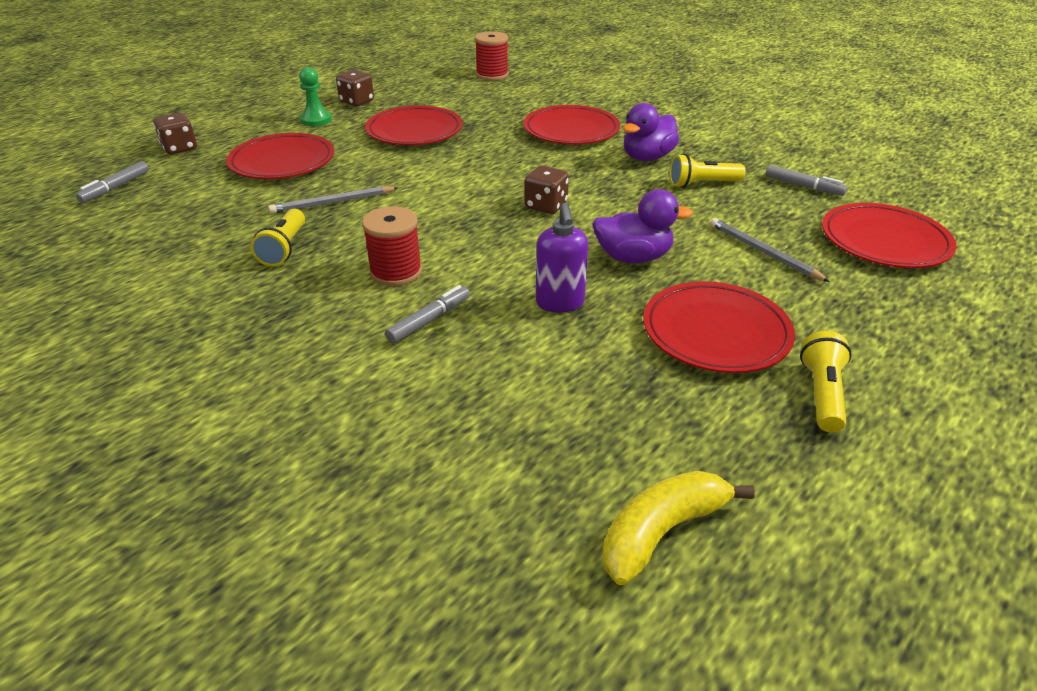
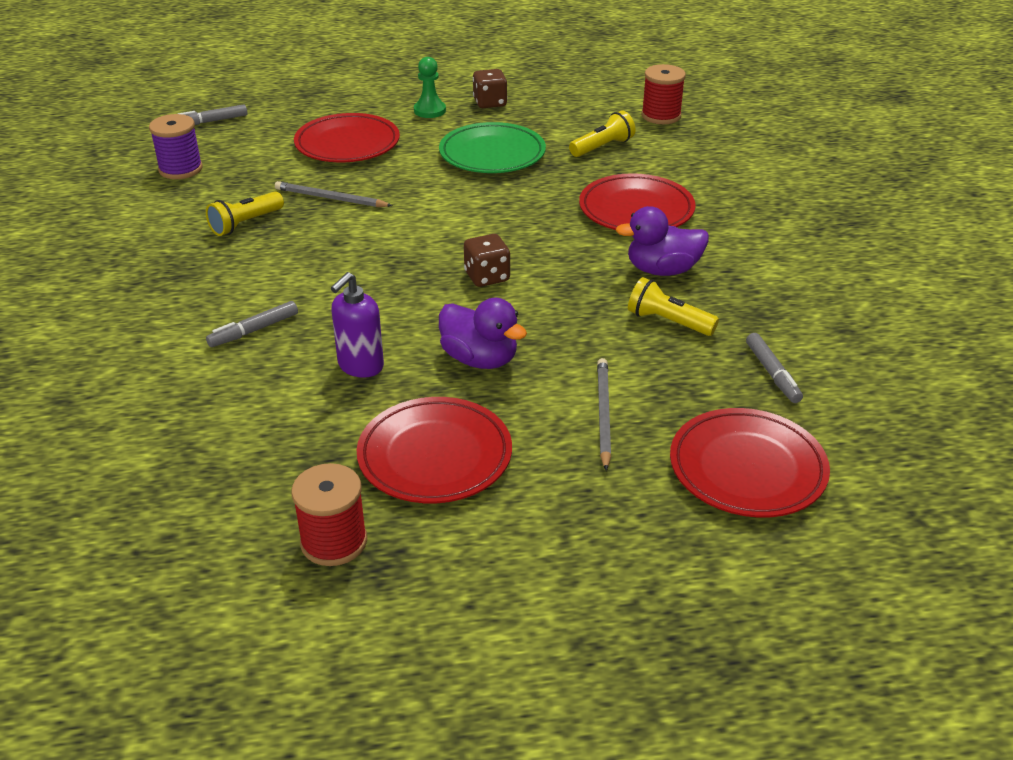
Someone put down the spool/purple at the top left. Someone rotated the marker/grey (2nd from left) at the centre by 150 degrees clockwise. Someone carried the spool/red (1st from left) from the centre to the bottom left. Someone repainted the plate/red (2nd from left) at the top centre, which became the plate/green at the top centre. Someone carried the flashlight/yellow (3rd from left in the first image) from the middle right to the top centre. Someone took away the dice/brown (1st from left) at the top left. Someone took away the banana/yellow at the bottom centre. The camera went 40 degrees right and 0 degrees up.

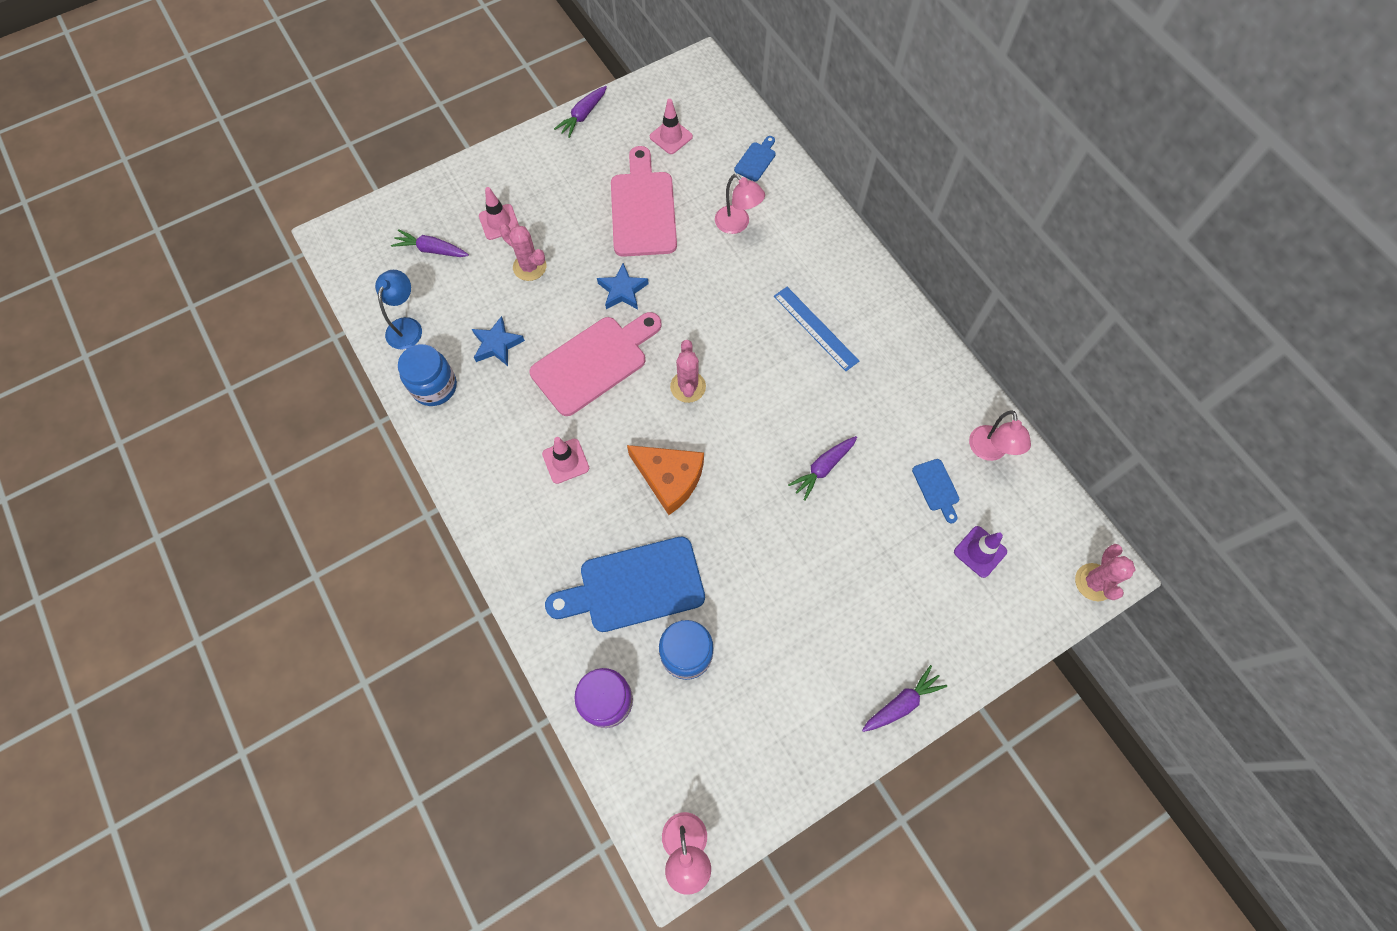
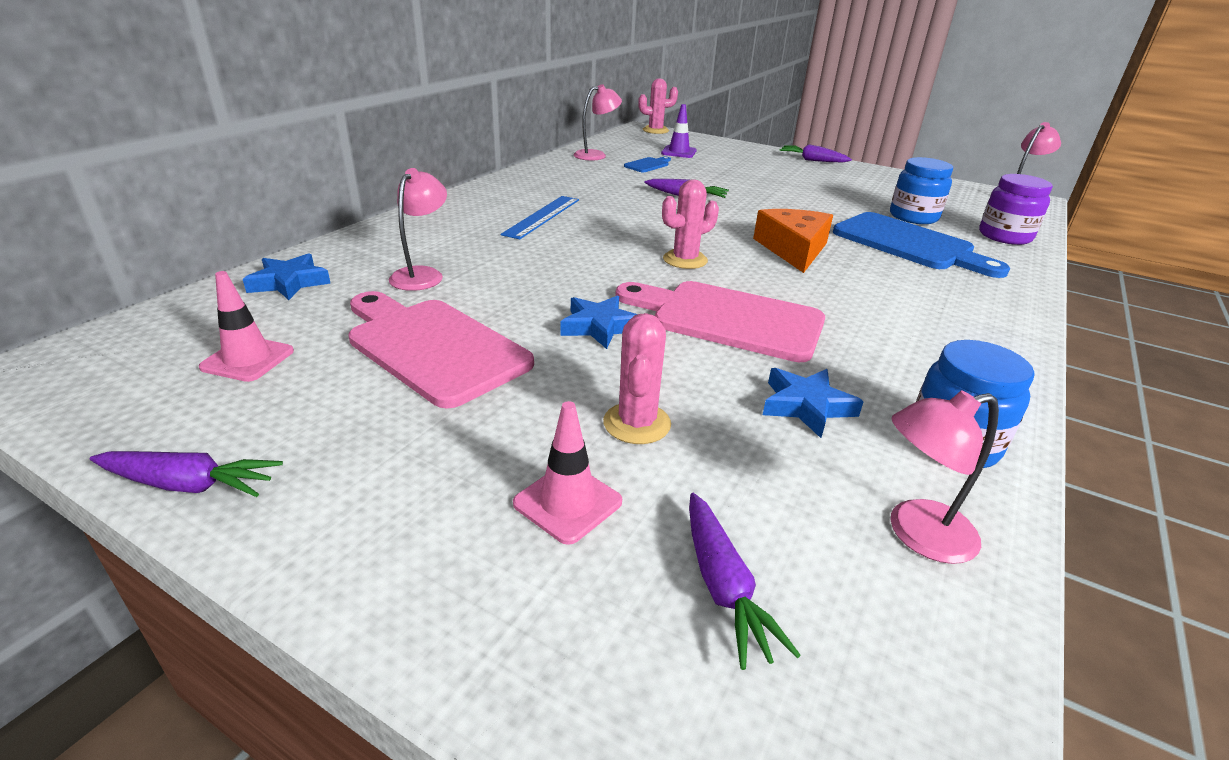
Someone swapped the cutting board/blue (2nd from left) at the top centre for the star/blue (1st from left) at the middle left. Someone rotated the cutting board/pink (2nd from left in the first image) at the top centre by 75 degrees clockwise. Someone repainted the lamp/blue at the top left, which became the lamp/pink (3rd from left) at the middle right. Someone took away the traffic cone/pink (2nd from left) at the centre. The camera went 120 degrees left and 35 degrees down.

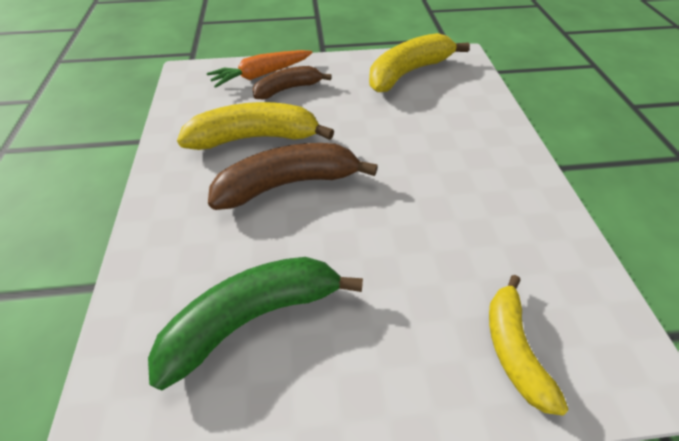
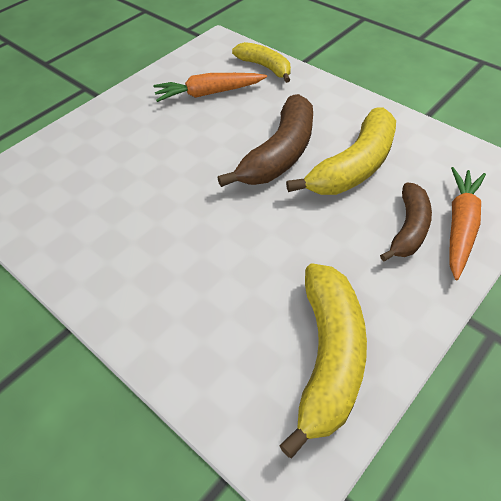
Someone swapped the banana/green at the bottom centre for the carrot/orange (1st from left) at the top centre. Someone carried the banana/yellow (3rd from left in the first image) from the bottom right to the top centre. The camera went 140 degrees right and 0 degrees up.

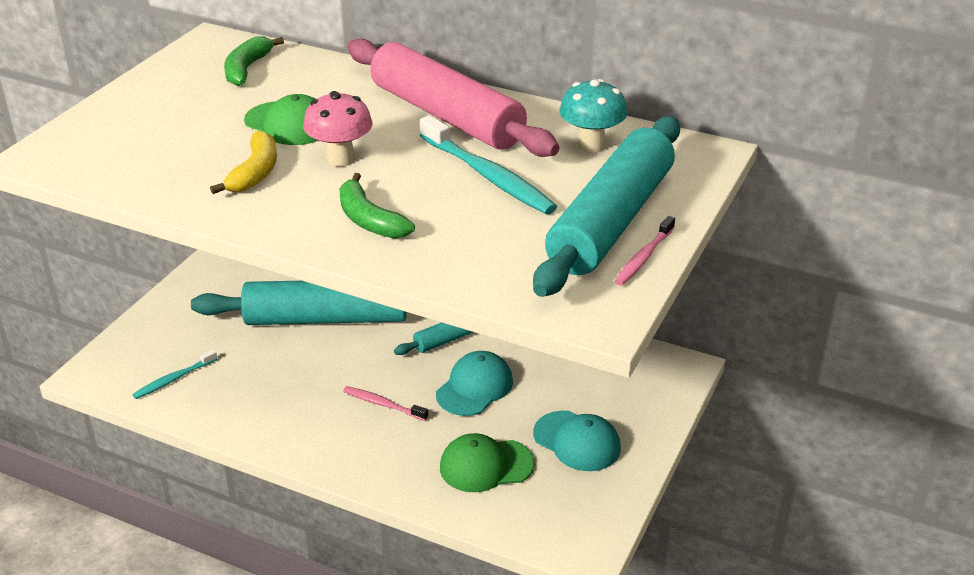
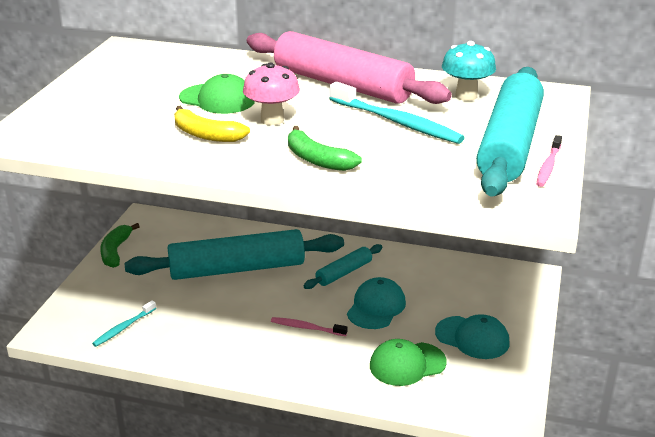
Someone carried the banana/green (1st from left) from the top left to the middle left. Someone rotated the banana/yellow at the top left by 120 degrees clockwise. The camera went 10 degrees left and 5 degrees down.

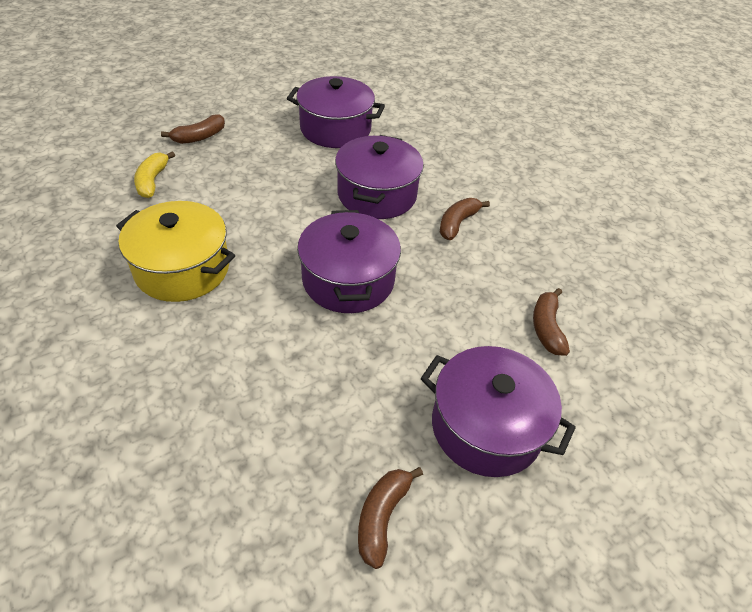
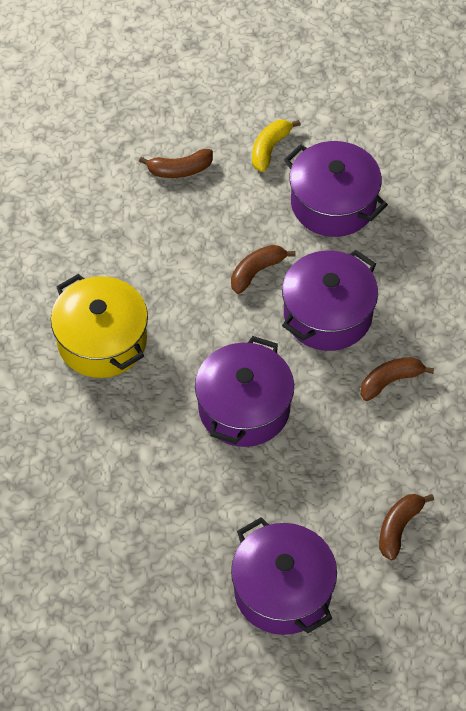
Someone carried the banana/brown (2nd from left) from the bottom centre to the centre. Someone carried the banana/yellow from the top left to the top centre. The camera went 30 degrees right and 10 degrees up.

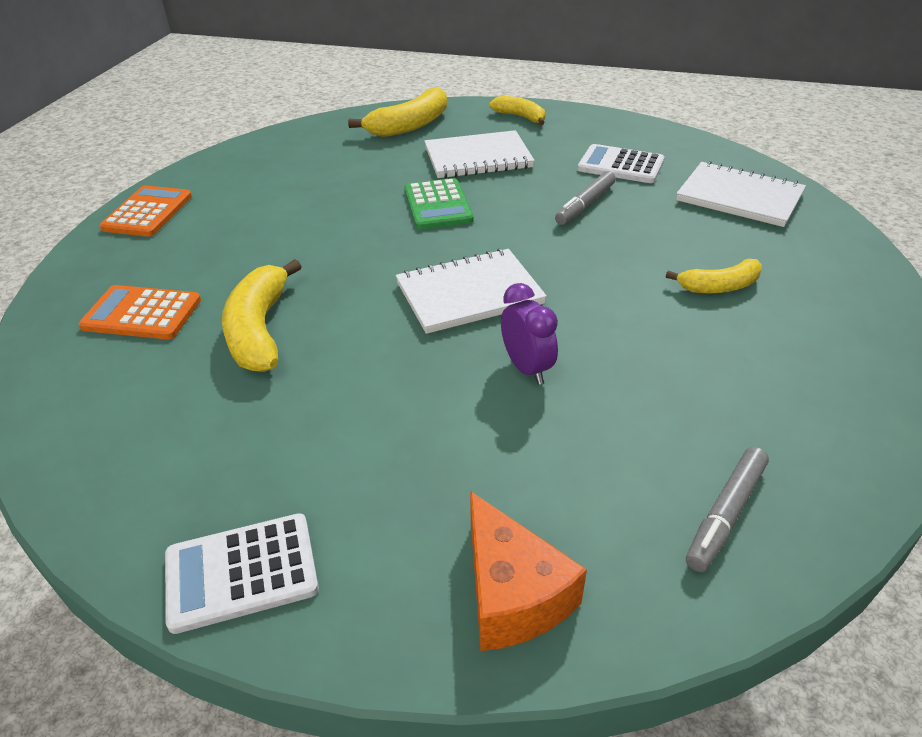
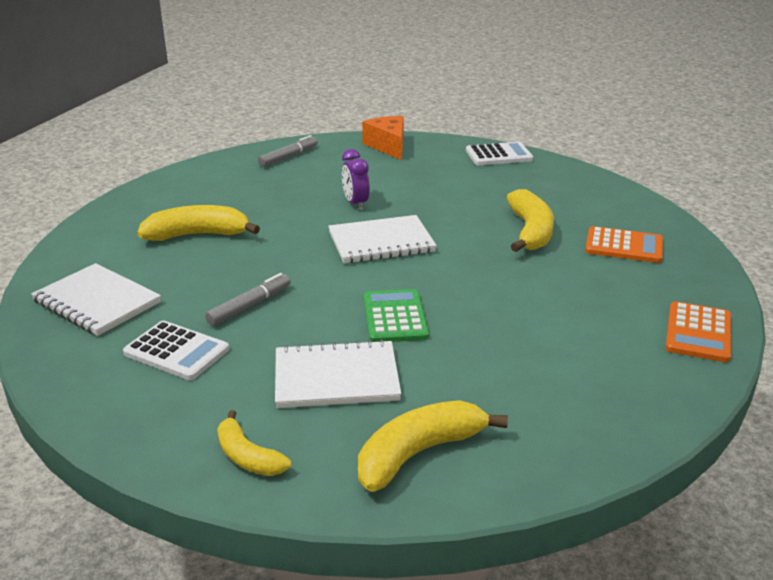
Someone scaled the banana/yellow (4th from left in the first image) at the middle right by 1.62. The camera went 175 degrees left and 10 degrees down.

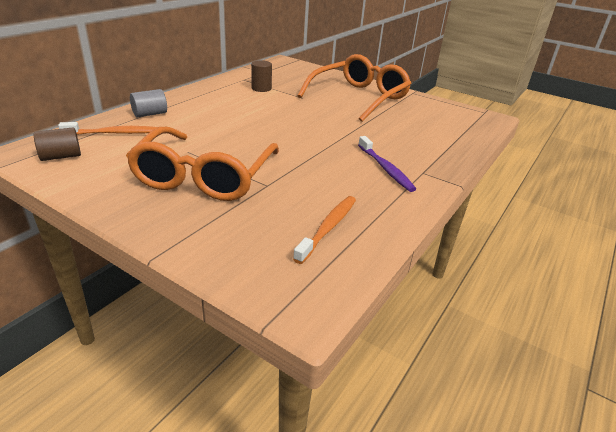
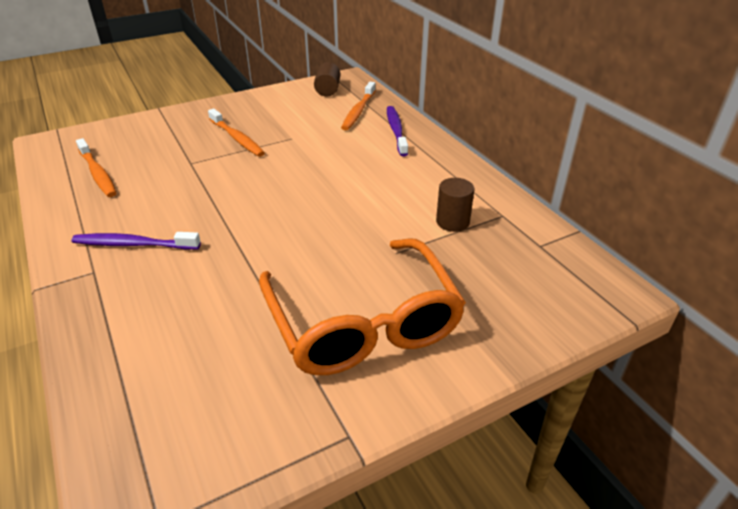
Someone swapped the glasses/orange (1st from left) at the middle left for the toothbrush/orange (2nd from left) at the top left. Someone swapped the cylinder/grey at the top left for the toothbrush/purple (2nd from left) at the top centre. The camera went 120 degrees right and 5 degrees up.

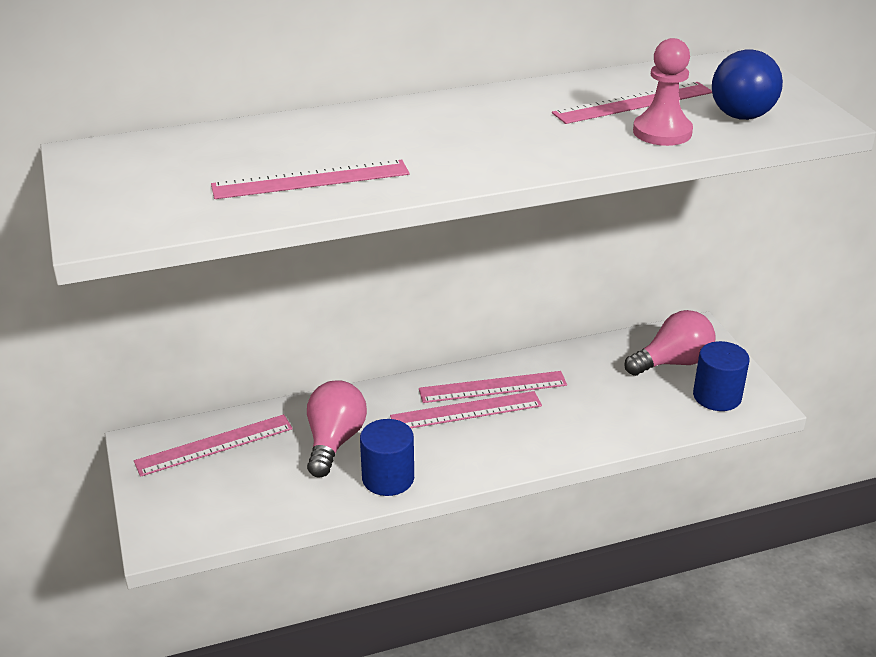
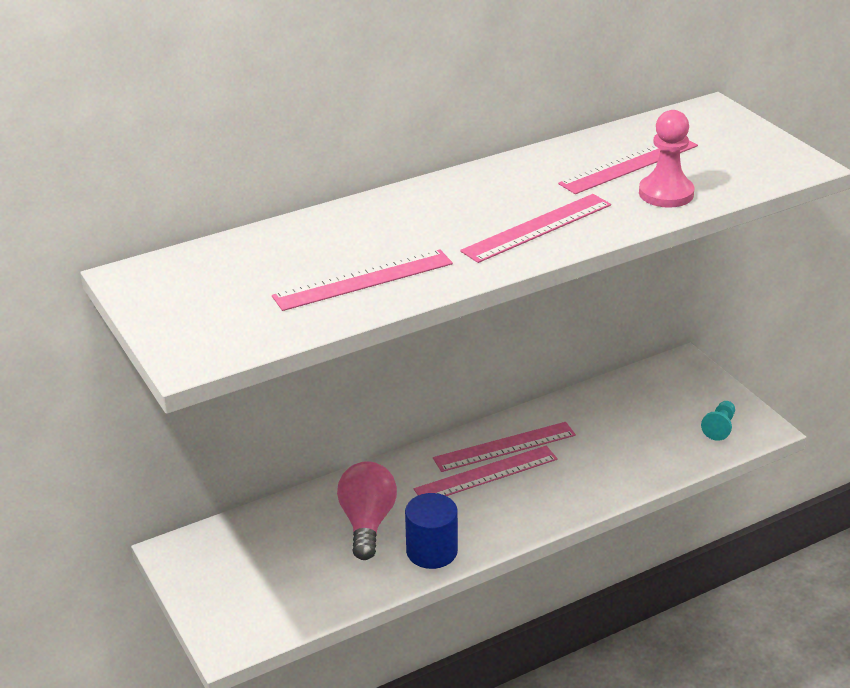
Someone carried the ruler/pink (1st from left in the first image) from the bottom left to the top centre. Someone swapped the cylinder/blue (2nd from left) at the middle right for the pawn/turquoise at the middle right. Someone took away the light bulb/pink (2nd from left) at the middle right. Someone took away the light bulb/blue at the top right. The camera went 10 degrees left and 0 degrees up.

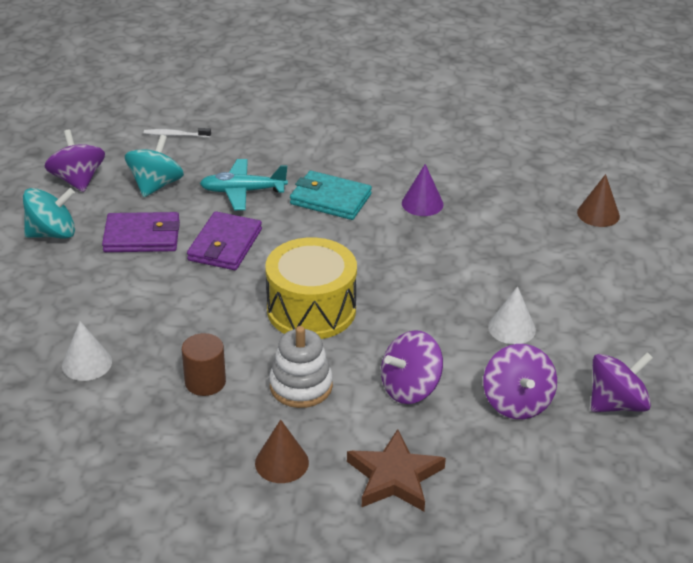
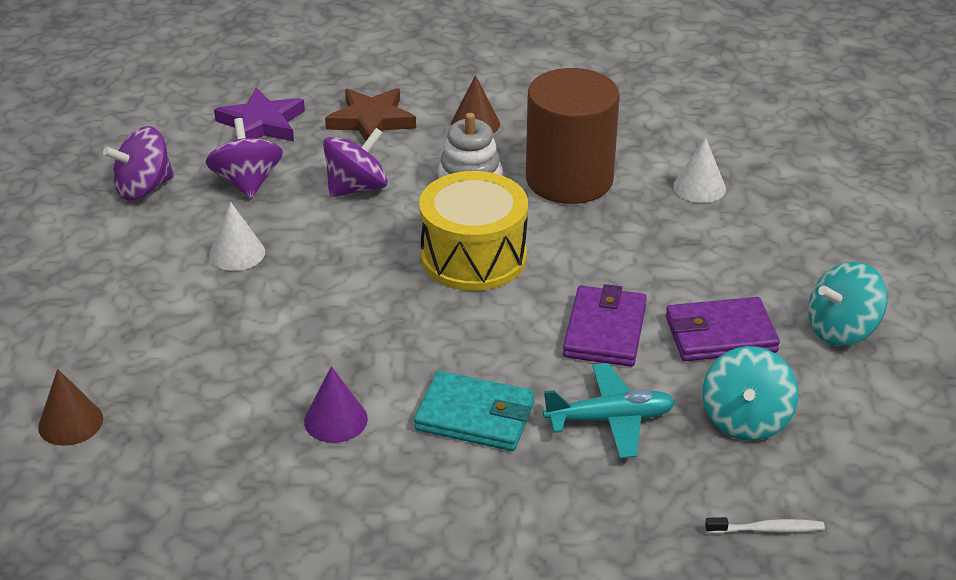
Someone put down the star/purple at the top left. Someone scaled the cylinder/brown at the middle left by 2.08. Someone took away the spinning top/purple (1st from left) at the top left. The camera went 175 degrees right and 0 degrees up.

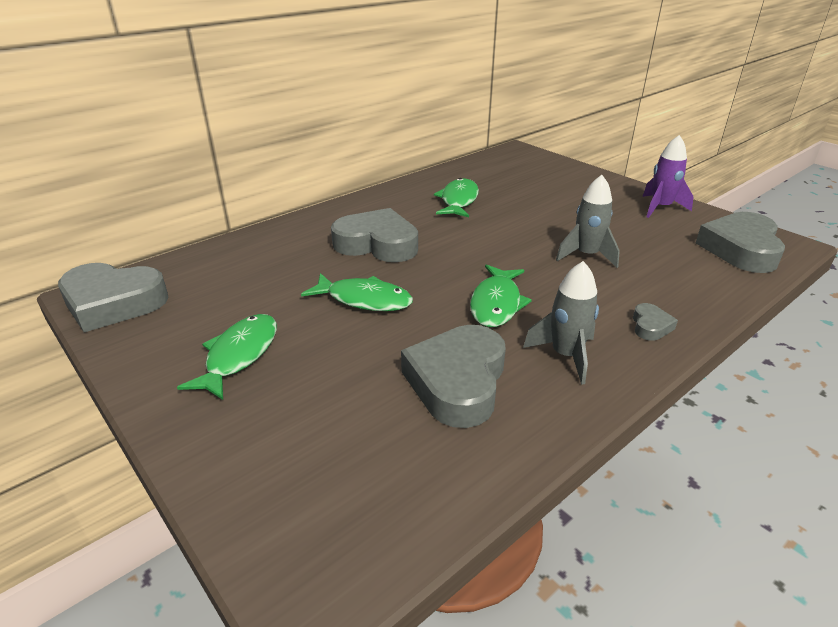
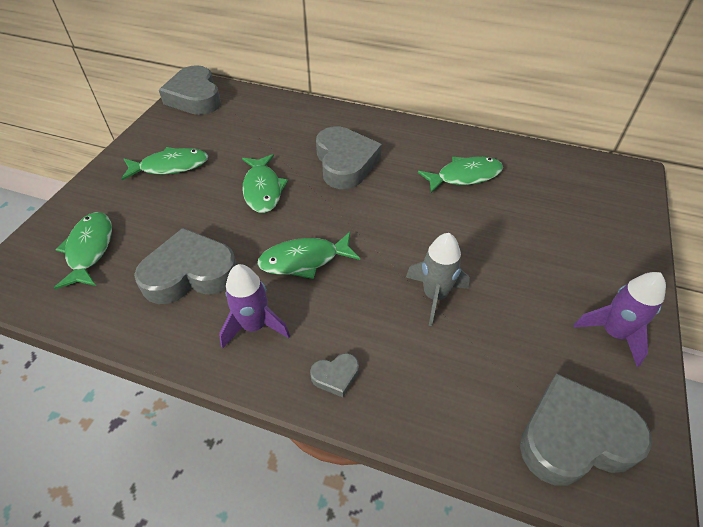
Someone put down the fish/green (1st from left) at the middle left. Someone repainted the rocket/grey (1st from left) at the middle right, which became the rocket/purple (1st from left) at the centre. The camera went 60 degrees right and 15 degrees up.

